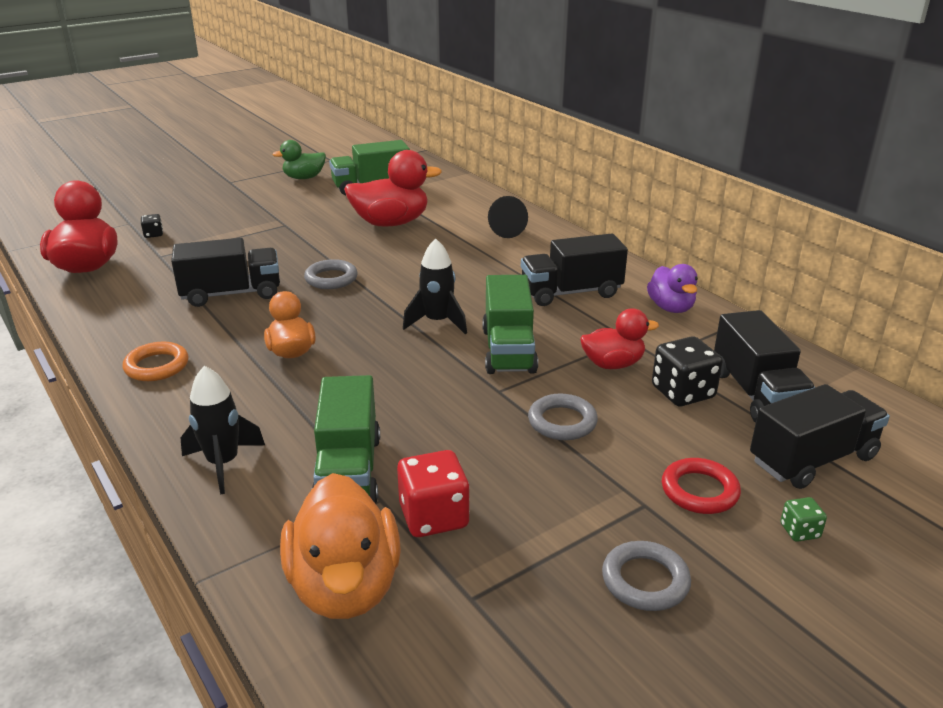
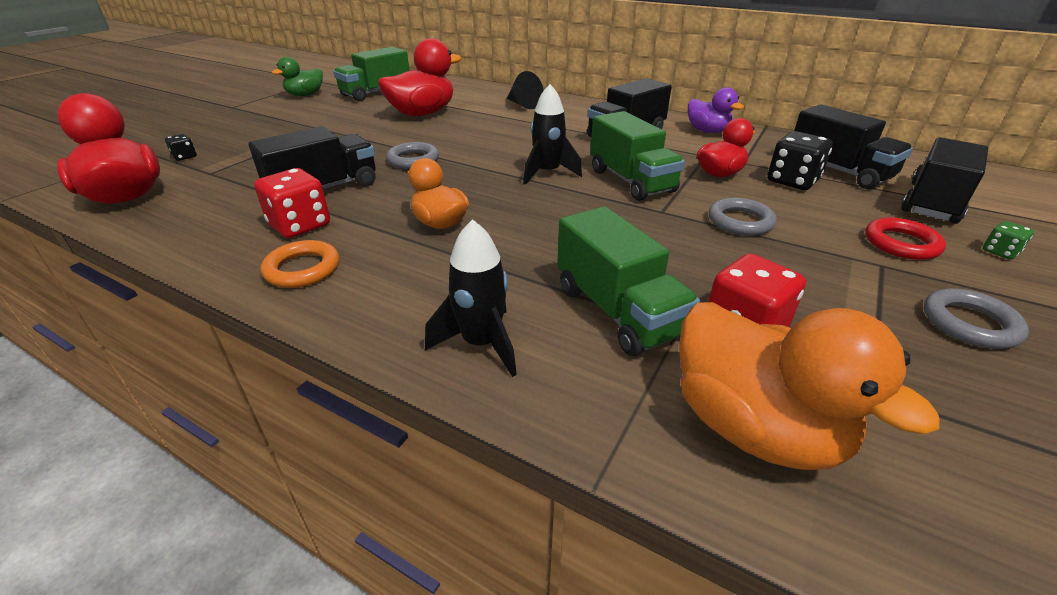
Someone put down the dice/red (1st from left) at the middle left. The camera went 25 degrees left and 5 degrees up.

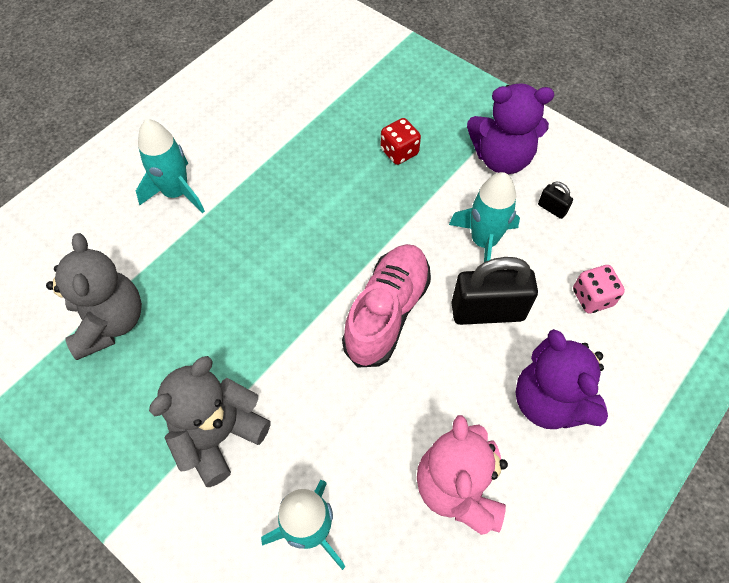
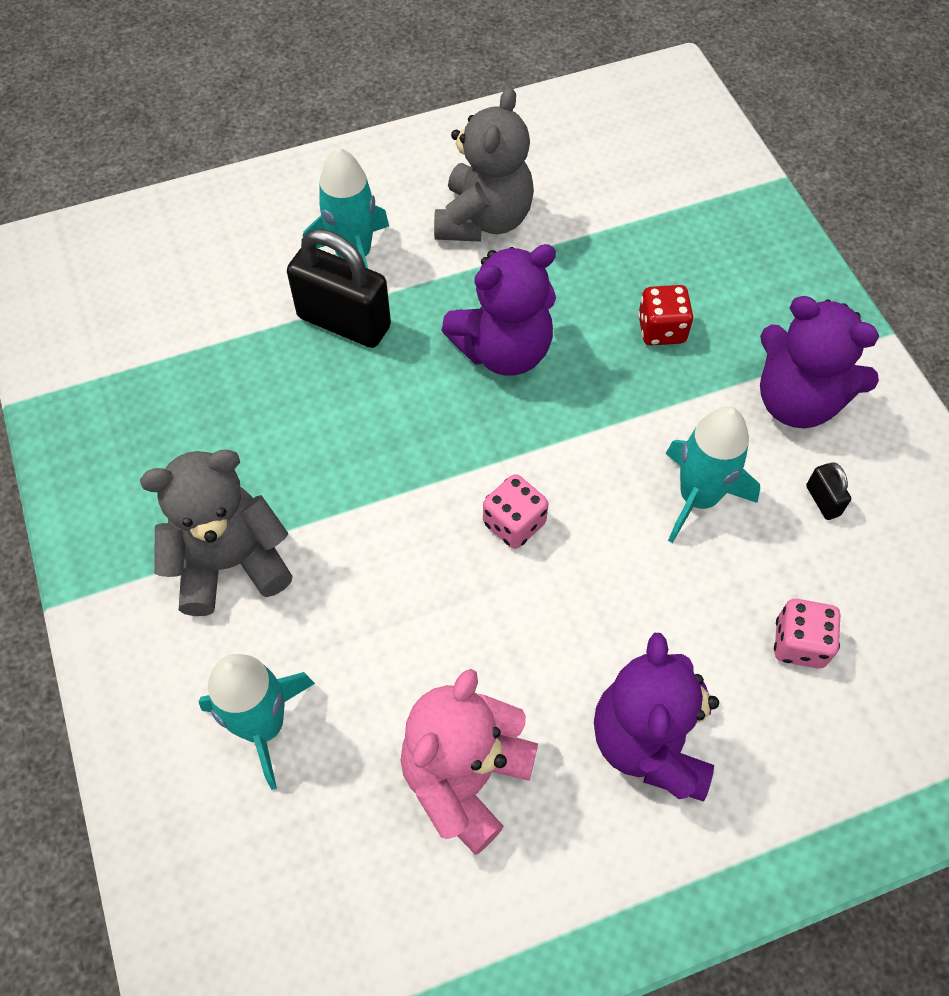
Someone carried the padlock/black (1st from left) from the middle right to the top centre. Someone carried the teddy bear/grey (1st from left in the first image) from the middle left to the top centre. Someone put down the teddy bear/purple (1st from left) at the top centre. Someone swapped the shoe/pink at the centre for the dice/pink (1st from left) at the centre. The camera went 30 degrees right and 0 degrees up.

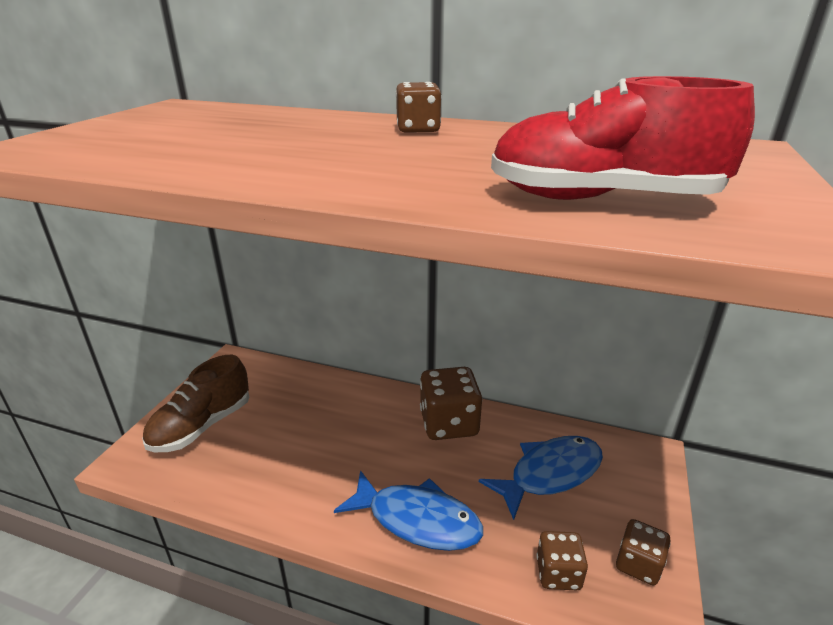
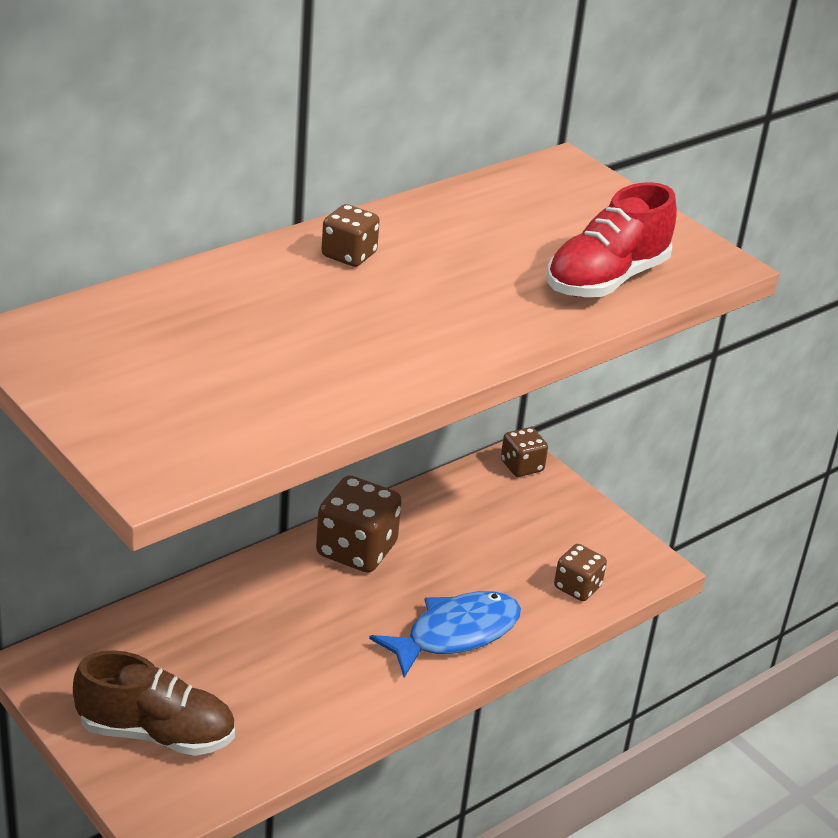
Someone rotated the shoe/brown at the middle left by 60 degrees counterclockwise. Someone carried the dice/brown (4th from left in the first image) from the bottom right to the centre. Someone took away the fish/blue (2nd from left) at the bottom centre. The camera went 60 degrees left and 5 degrees up.

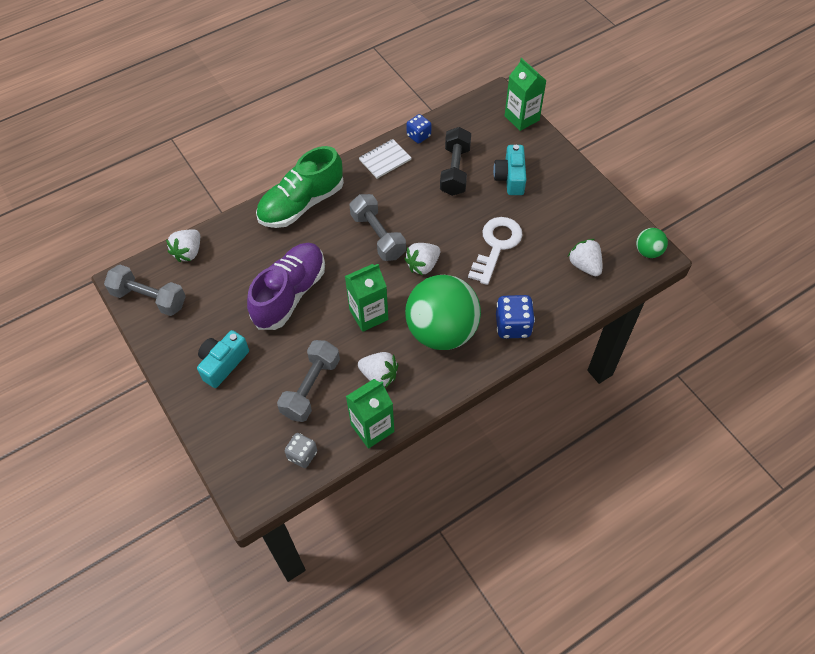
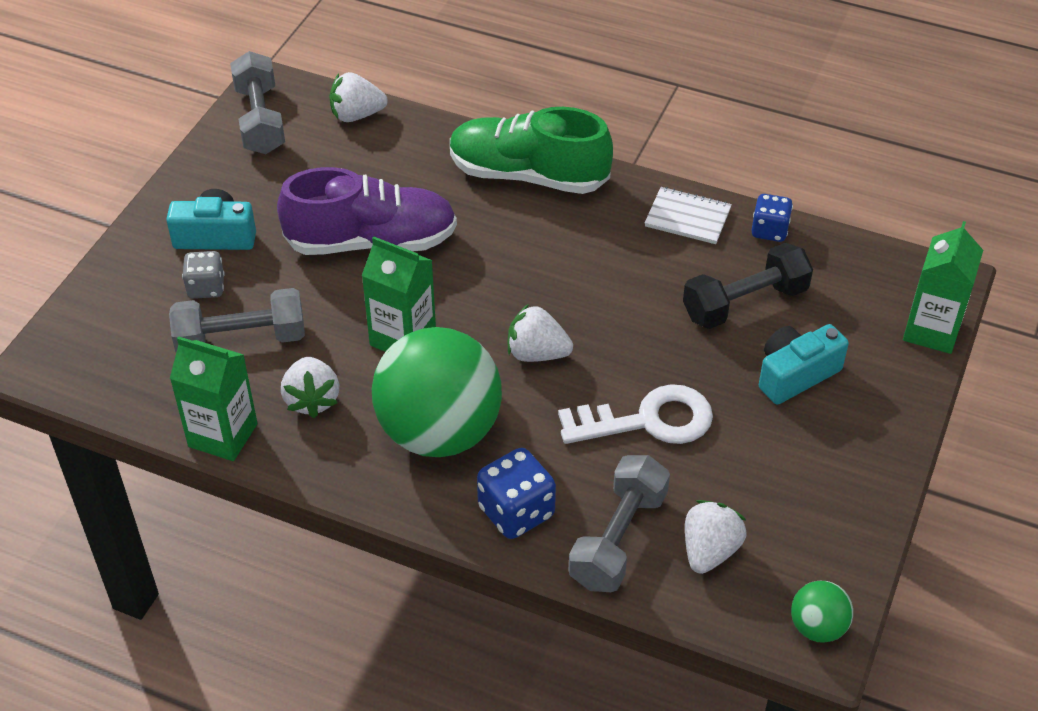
Someone carried the dice/grey from the bottom centre to the middle left. Someone carried the dumbbell/grey (3rd from left) from the centre to the bottom centre. The camera went 55 degrees right and 10 degrees down.

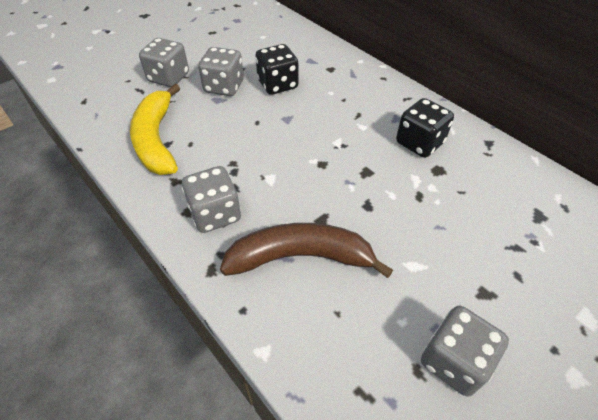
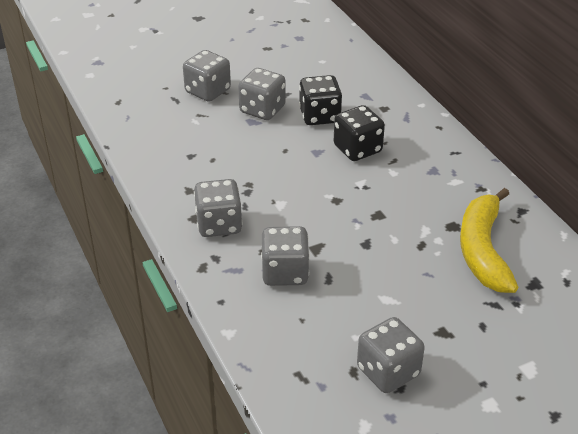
Someone swapped the banana/brown at the centre for the dice/grey (4th from left) at the centre. Someone carried the dice/black (2nd from left) from the top right to the top centre. Someone carried the banana/yellow from the top left to the middle right. The camera went 15 degrees right and 10 degrees down.

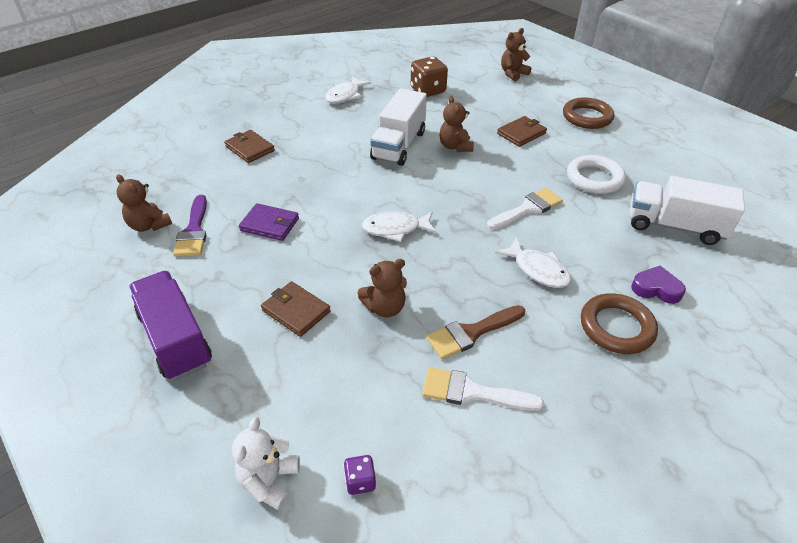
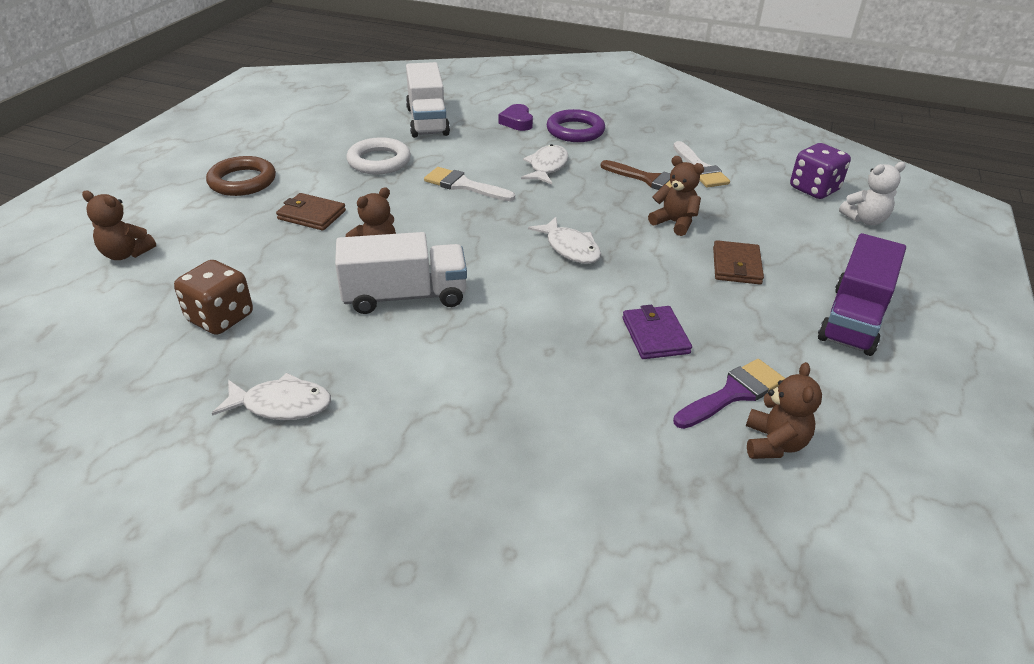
Someone repainted the ring/brown (2nd from left) at the middle right, which became the ring/purple at the top centre. Someone scaled the dice/purple at the bottom centre by 1.99. Someone took away the wallet/brown (1st from left) at the top left. The camera went 120 degrees left and 5 degrees down.

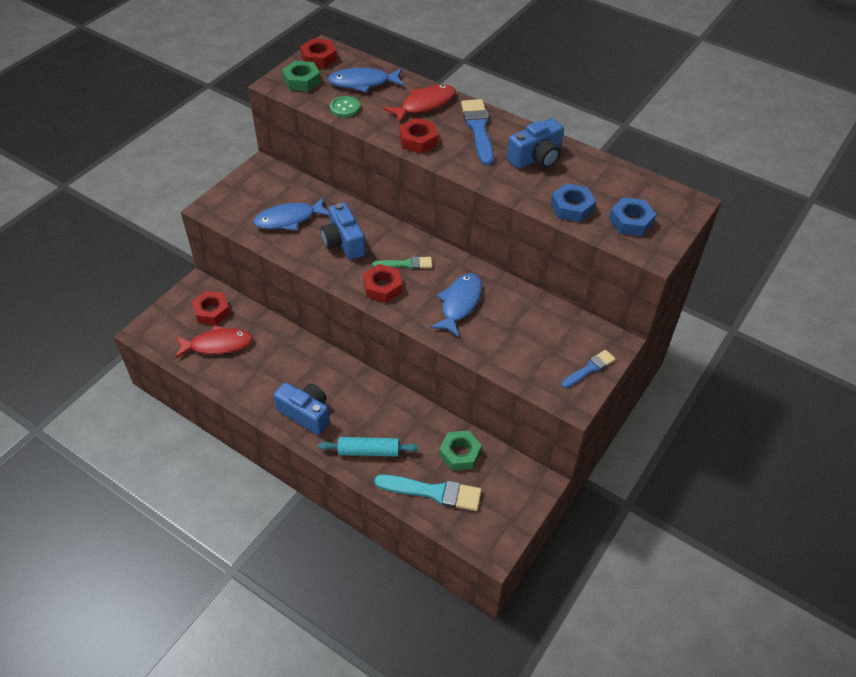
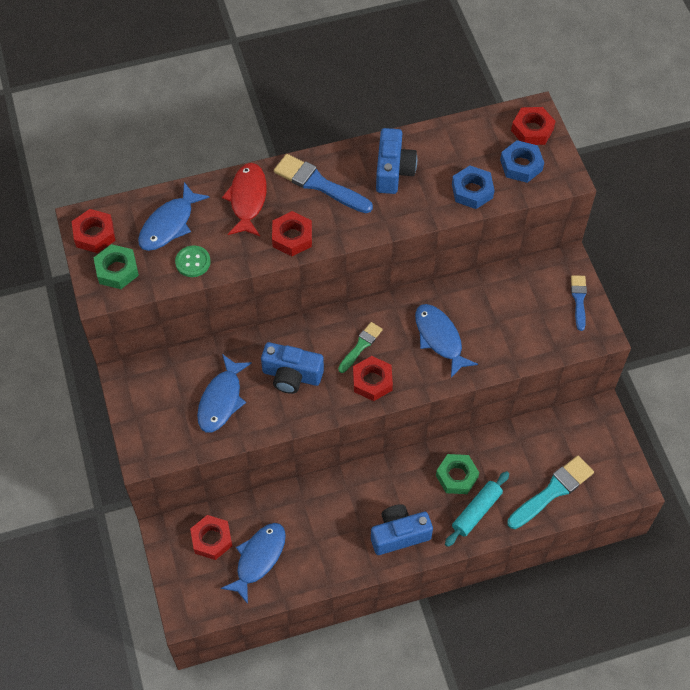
Someone repainted the fish/red (1st from left) at the middle left, which became the fish/blue (3rd from left) at the bottom centre. Someone carried the nut/green (2nd from left) from the centre to the bottom centre. Someone put down the nut/red (5th from left) at the top right. The camera went 50 degrees left and 10 degrees up.

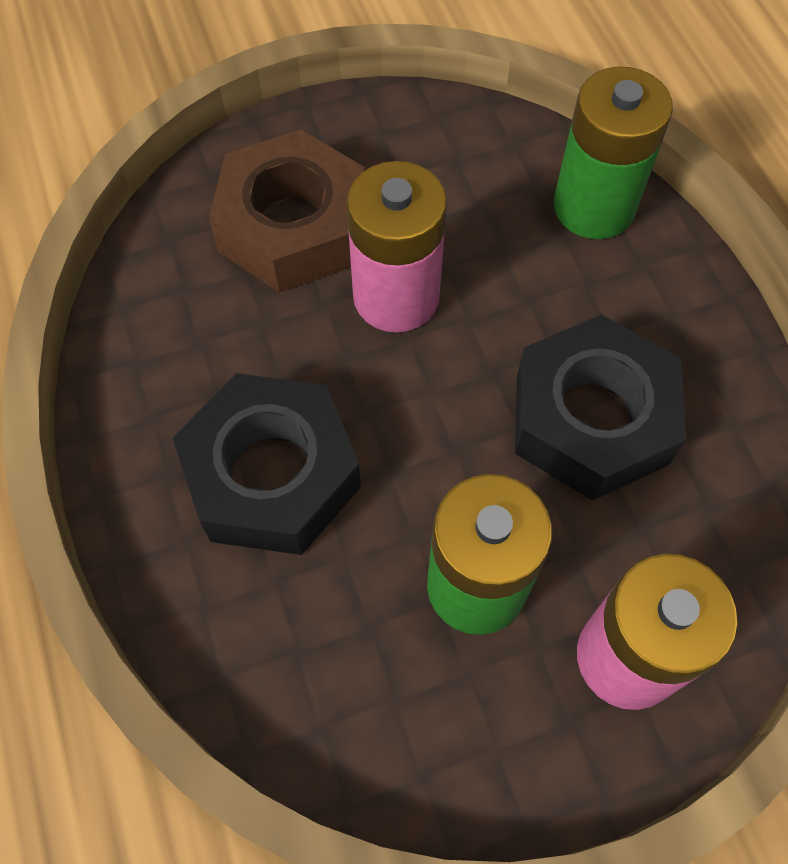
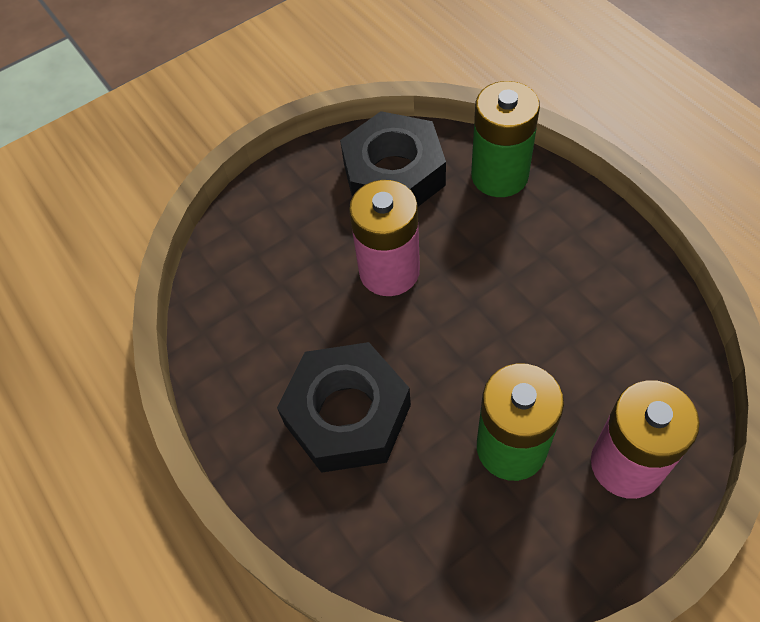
Someone carried the nut/black (2nd from left) from the middle right to the top centre. Someone took away the nut/brown at the top centre. The camera went 10 degrees left and 5 degrees down.

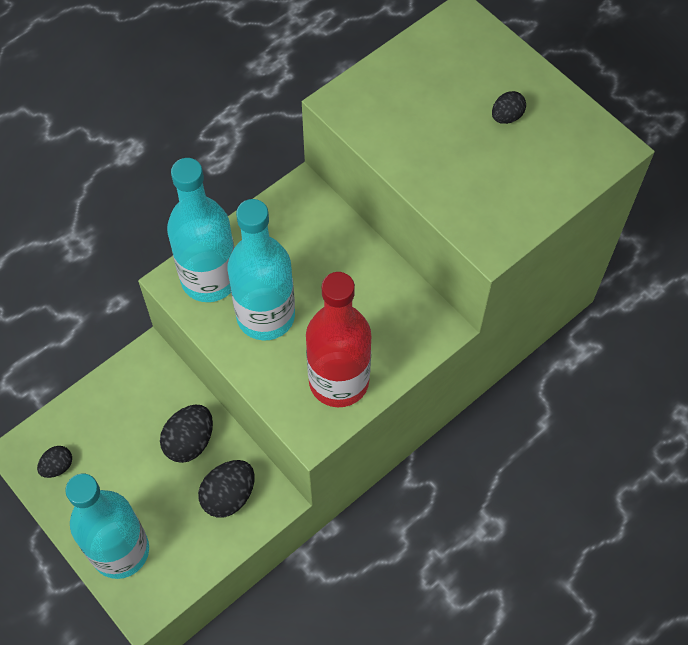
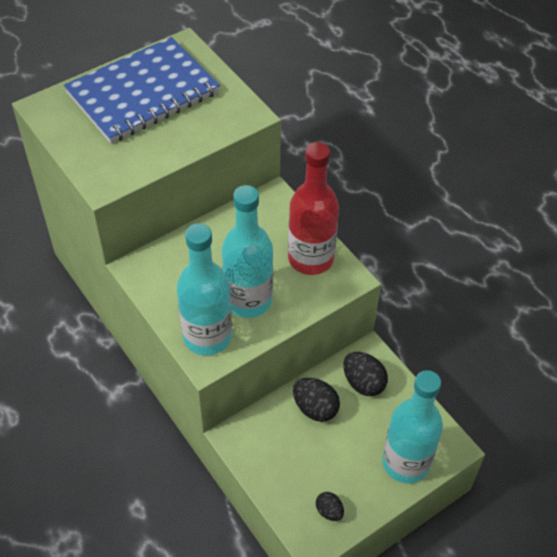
Someone swapped the egg/black (4th from left) at the top right for the notebook/blue at the top left. The camera went 85 degrees left and 10 degrees down.

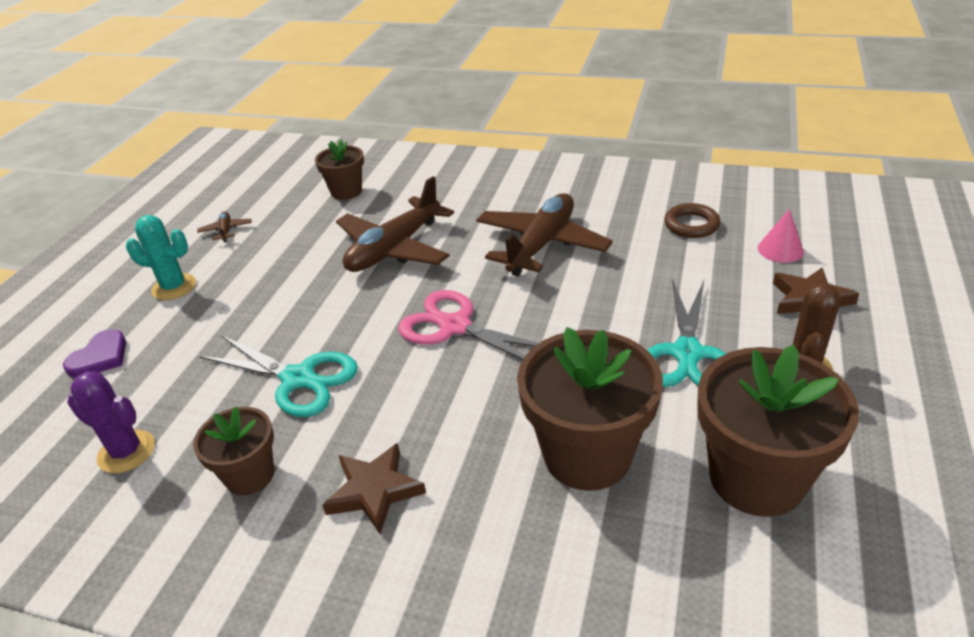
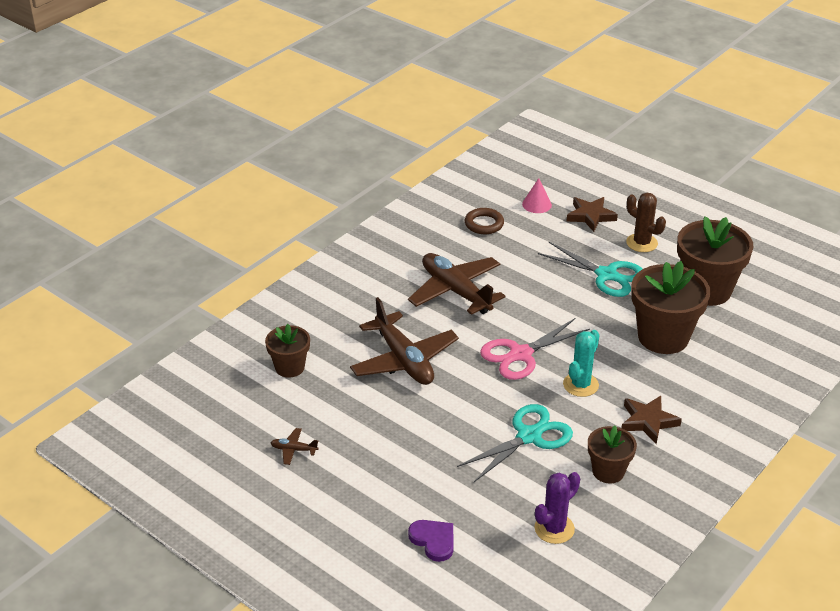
Someone carried the cactus/turquoise from the middle left to the middle right. The camera went 70 degrees left and 0 degrees up.

